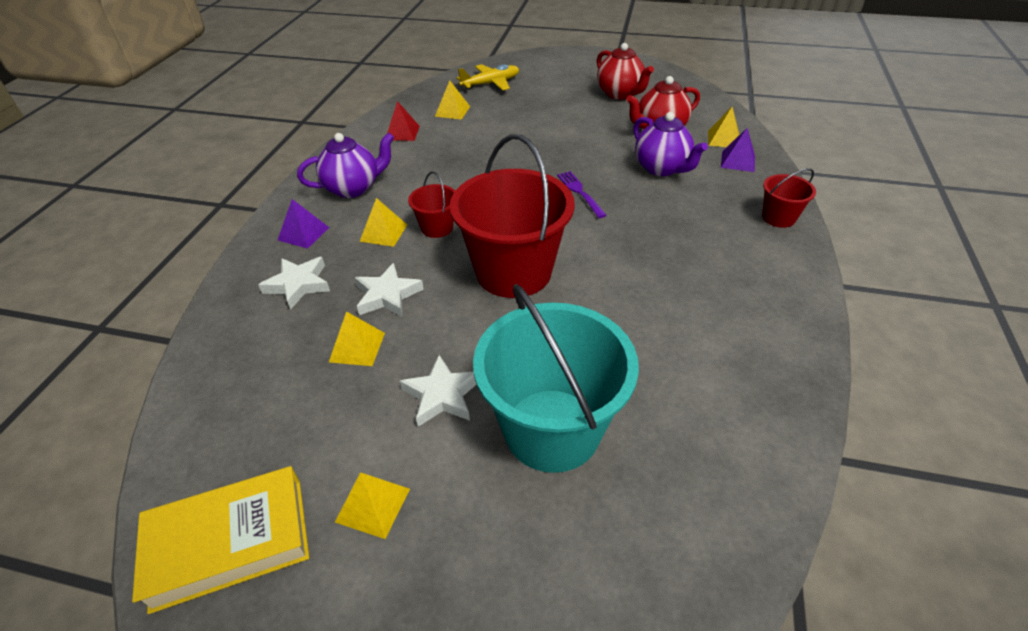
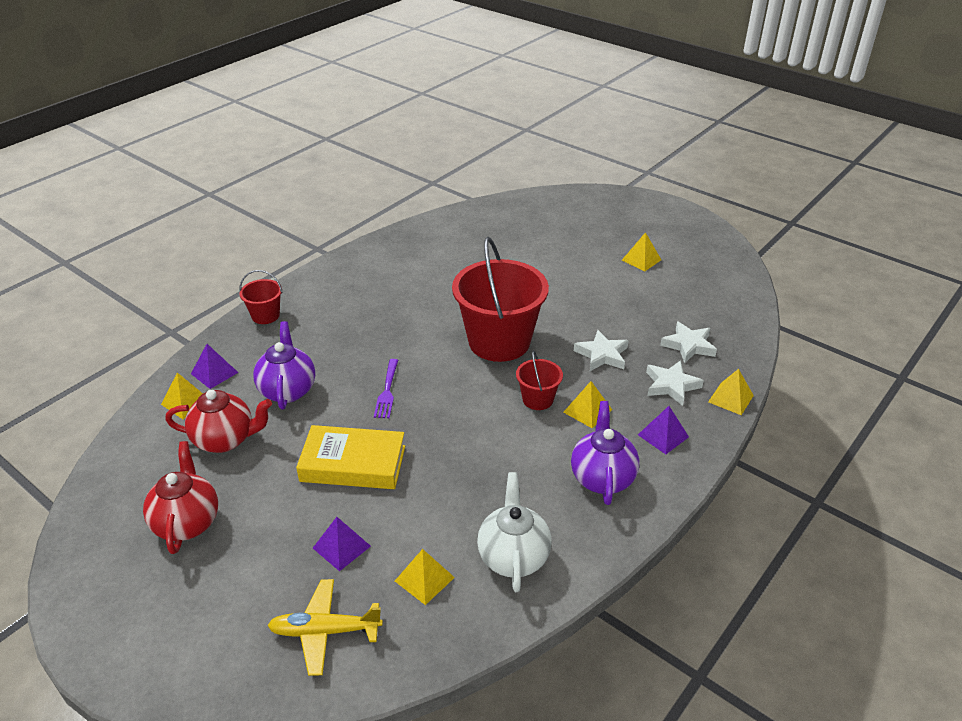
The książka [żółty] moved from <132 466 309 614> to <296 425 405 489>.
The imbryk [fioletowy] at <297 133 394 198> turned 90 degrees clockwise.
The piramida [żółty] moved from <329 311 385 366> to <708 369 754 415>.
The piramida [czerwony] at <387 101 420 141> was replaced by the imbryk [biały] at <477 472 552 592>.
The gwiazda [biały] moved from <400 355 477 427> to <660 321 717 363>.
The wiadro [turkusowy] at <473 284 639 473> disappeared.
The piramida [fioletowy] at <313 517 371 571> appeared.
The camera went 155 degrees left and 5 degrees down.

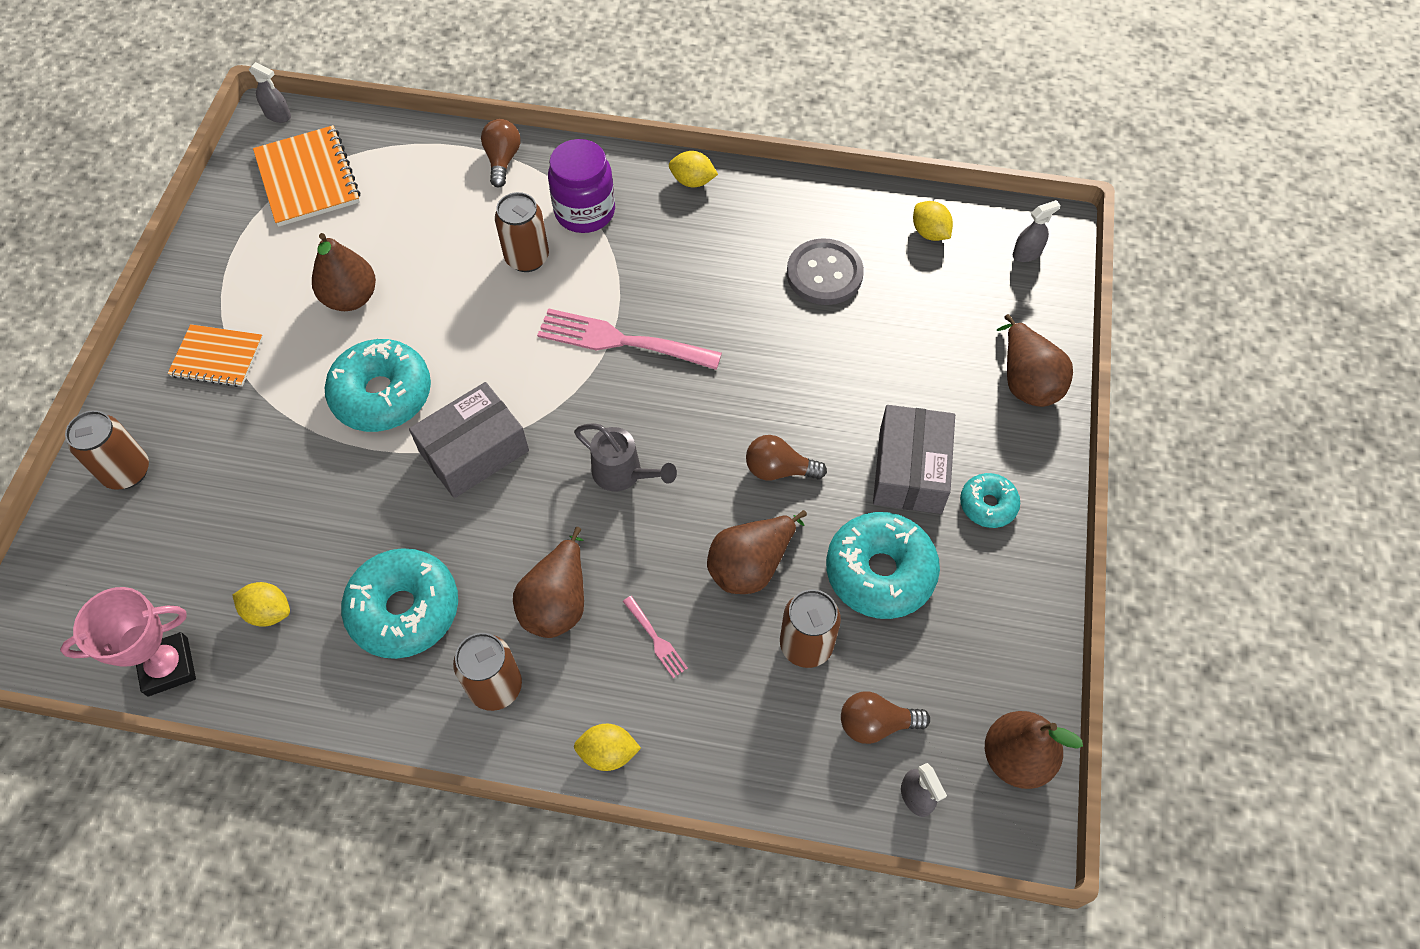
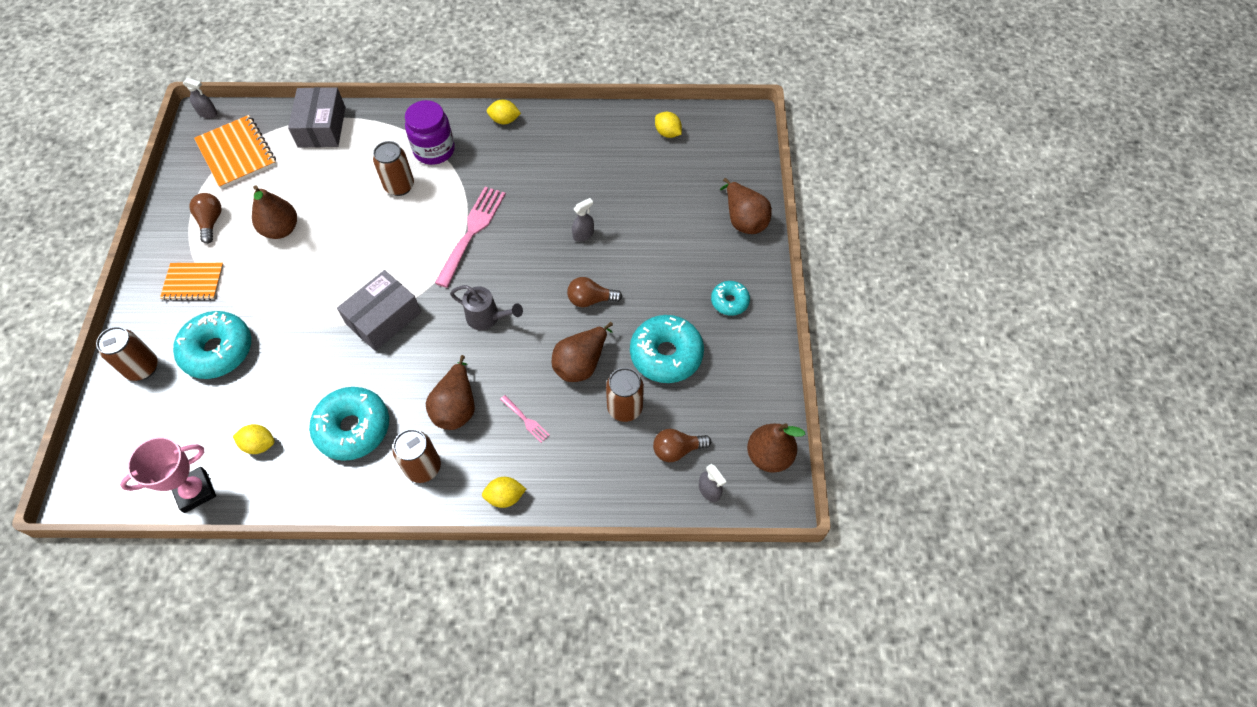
The donut [turkusowy] moved from <325 339 431 432> to <173 311 251 379>.
The żarówka [brązowy] moved from <481 119 520 187> to <189 193 222 244>.
The widelec [różowy] at <537 308 722 370> turned 105 degrees clockwise.
The guzik [szary] at <787 238 864 305> disappeared.
The pudełko [szary] moved from <873 405 955 514> to <288 87 345 148>.
The spryskiwacz [szary] moved from <1013 200 1061 262> to <572 198 594 242>.
The camera went 10 degrees left and 0 degrees up.

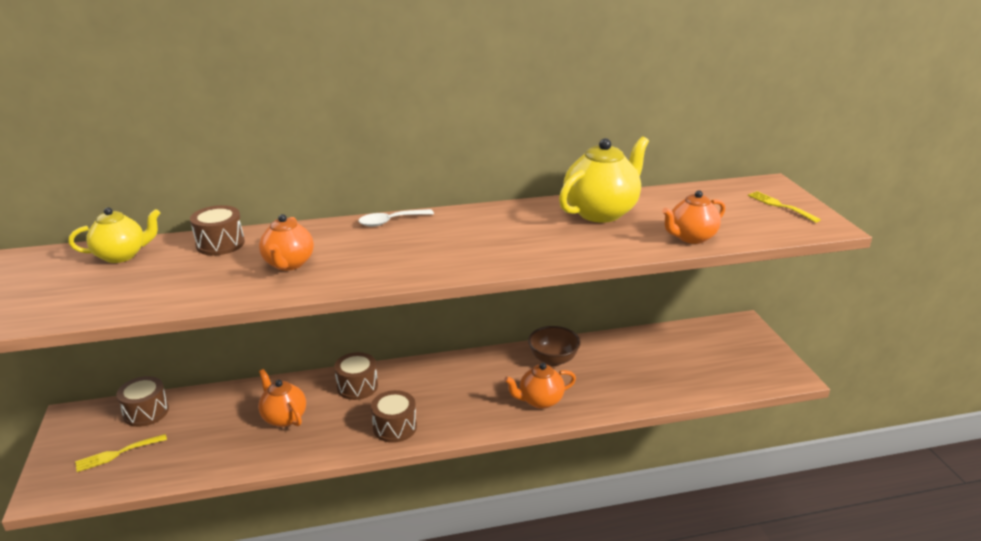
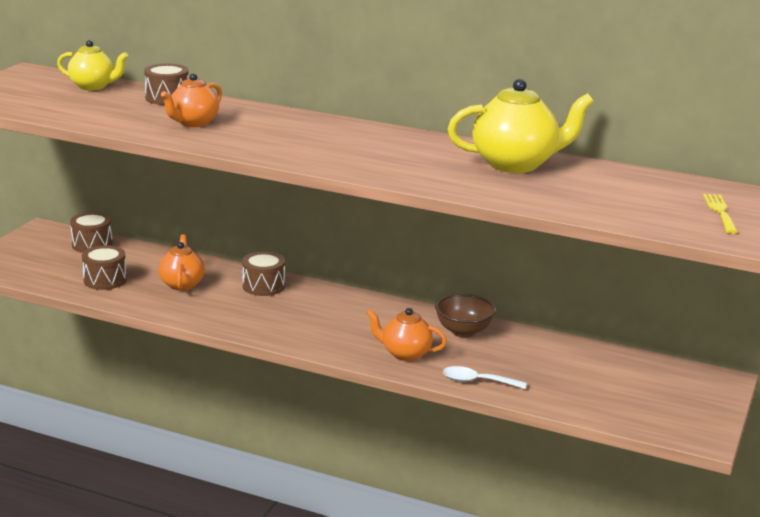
The widelec [żółty] at <75 434 167 472> disappeared.
The łyżka [biały] moved from <358 209 434 227> to <443 366 527 389>.
The bęben [brązowy] moved from <371 390 417 443> to <82 245 127 290>.
The imbryk [pomarańczowy] at <662 190 725 244> disappeared.
The camera went 35 degrees right and 5 degrees down.

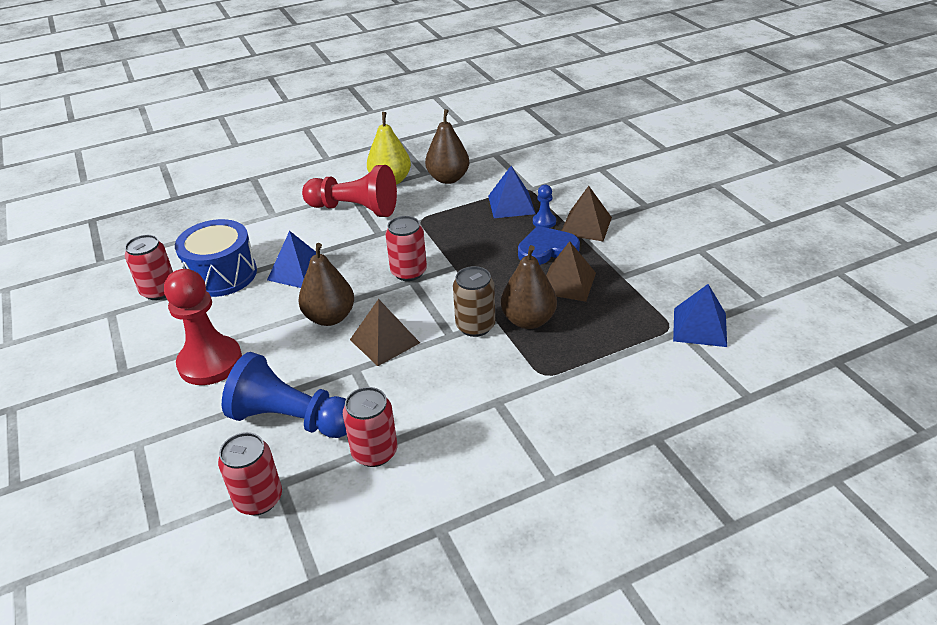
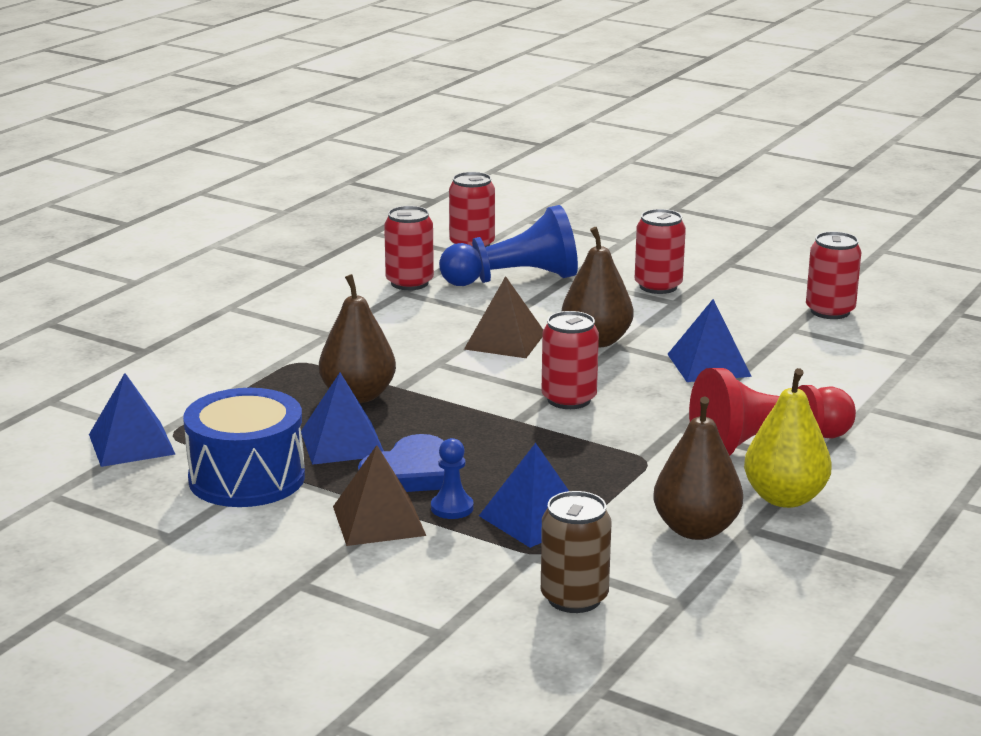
The pionek [czerwony] at <164 269 242 385> was replaced by the puszka [czerwony] at <635 209 686 294>.
The bęben [niebieski] moved from <175 219 257 297> to <183 388 305 507>.
The puszka [brązowy] moved from <453 266 495 337> to <541 491 612 613>.
The piramida [brązowy] at <546 241 596 302> became the piramida [niebieski] at <301 372 384 465>.
The camera went 145 degrees right and 15 degrees down.

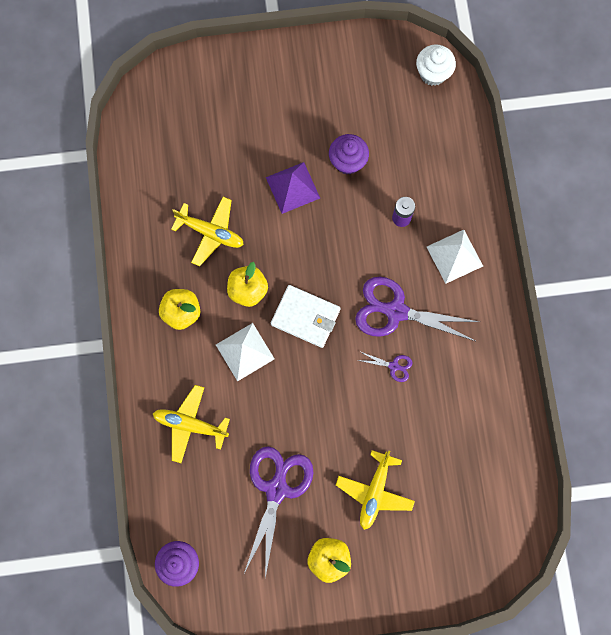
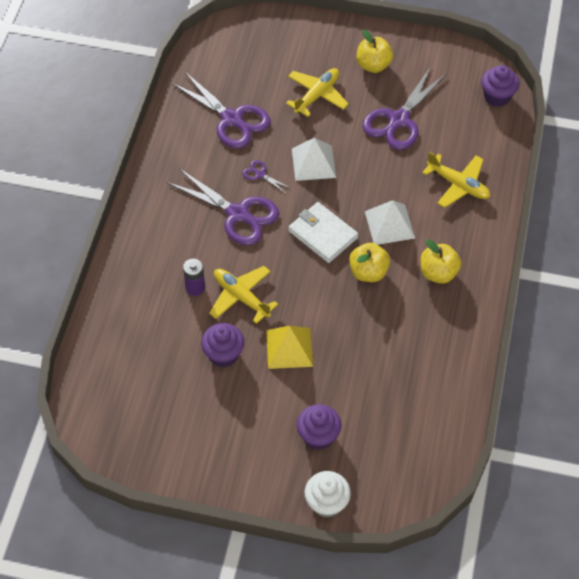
The samolot [żółty] moved from <171 197 244 266> to <209 266 278 324>.
The piramida [fioletowy] at <266 162 320 214> became the piramida [żółty] at <266 326 313 369>.
The muffinka [biały] moved from <416 44 456 86> to <305 471 351 518>.
The piramida [biały] moved from <427 230 483 284> to <292 138 336 181>.
The nożyczki [fioletowy] at <171 71 271 148> appeared.
The muffinka [fioletowy] at <297 404 342 450> appeared.
The camera went 160 degrees left and 20 degrees down.

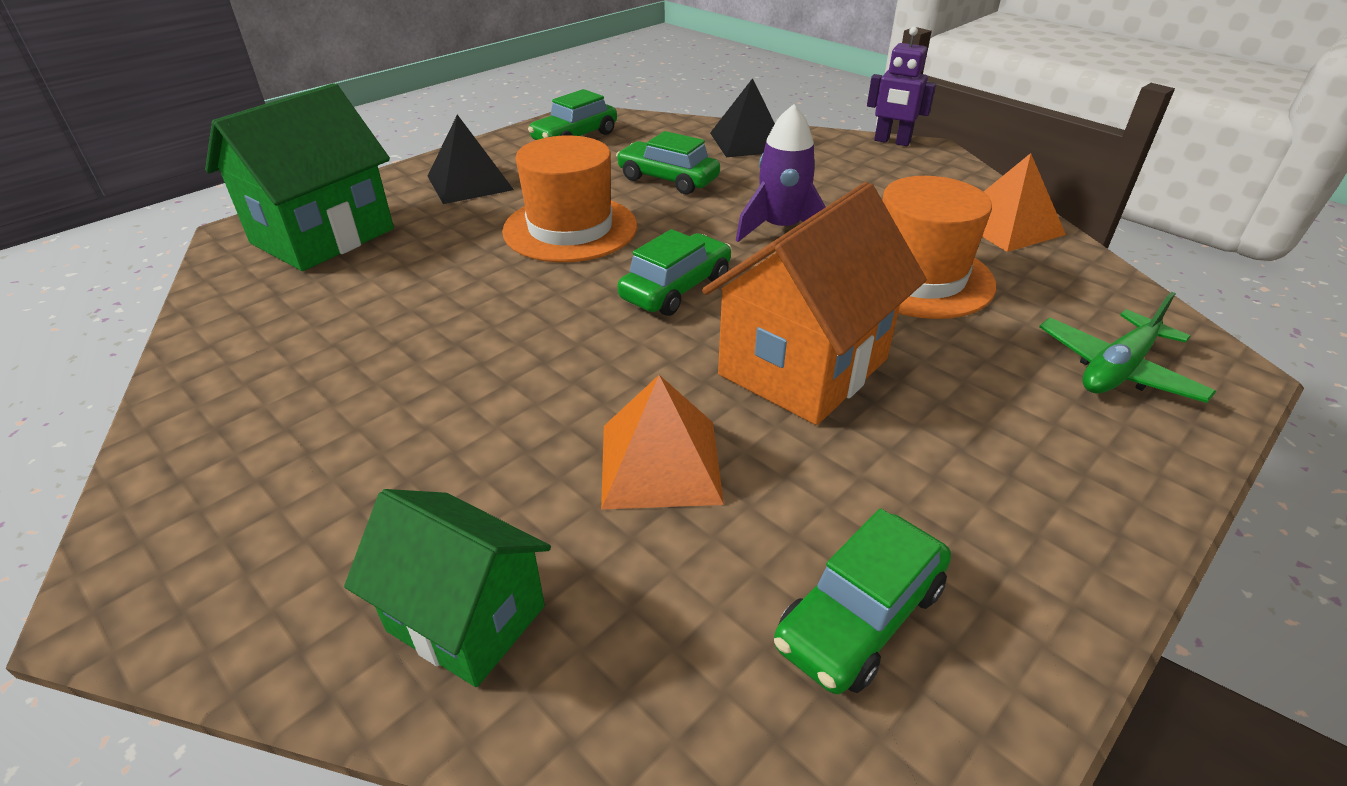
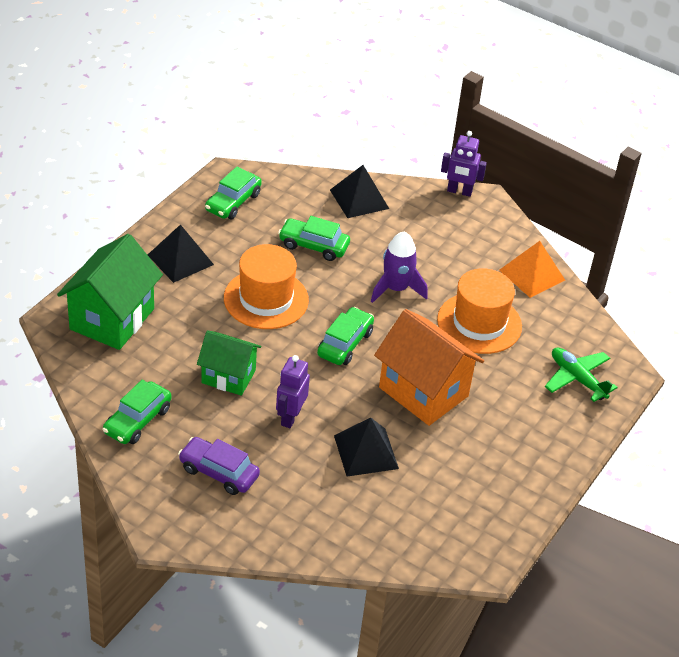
The domek [zielony] moved from <344 489 551 687> to <197 330 261 396>.
The piramida [pomarańczowy] at <601 375 724 510> became the piramida [czarny] at <334 417 399 477>.
The domek [pomarańczowy] at <702 182 927 425> turned 75 degrees counterclockwise.
The samochód [zielony] moved from <774 509 951 694> to <102 380 172 444>.
The samolot [zielony] at <1039 292 1216 403> turned 105 degrees clockwise.
The samochód [fioletowy] at <178 437 260 495> appeared.
The robot [fioletowy] at <276 355 310 428> appeared.
The camera went 15 degrees left and 5 degrees up.

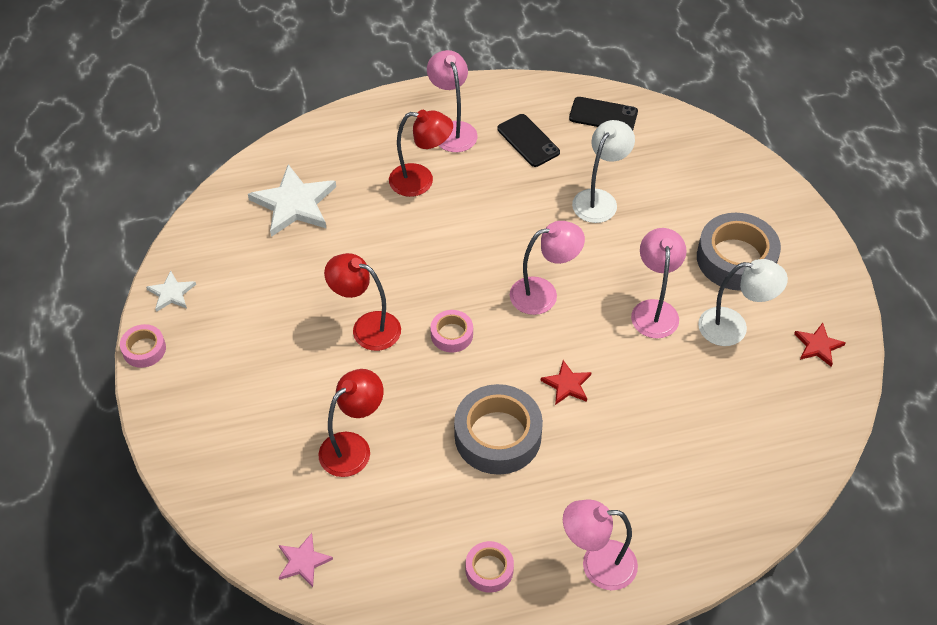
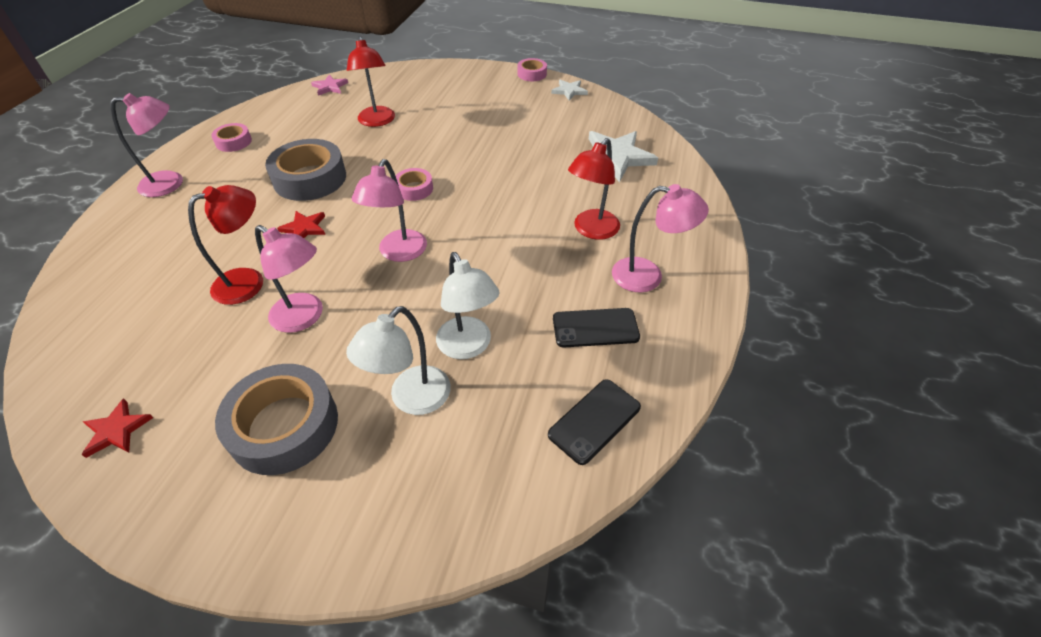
The lampka [czerwony] moved from <324 253 401 351> to <188 185 263 305>.
The lampka [różowy] at <563 499 638 590> turned 45 degrees clockwise.
The lampka [biały] moved from <698 259 788 346> to <346 306 451 415>.
The camera went 120 degrees right and 5 degrees down.

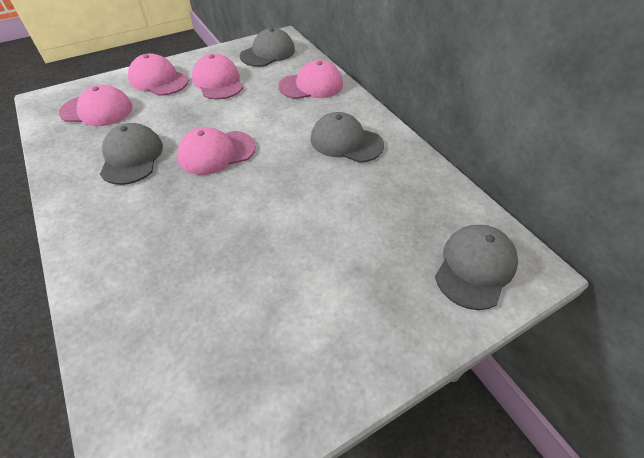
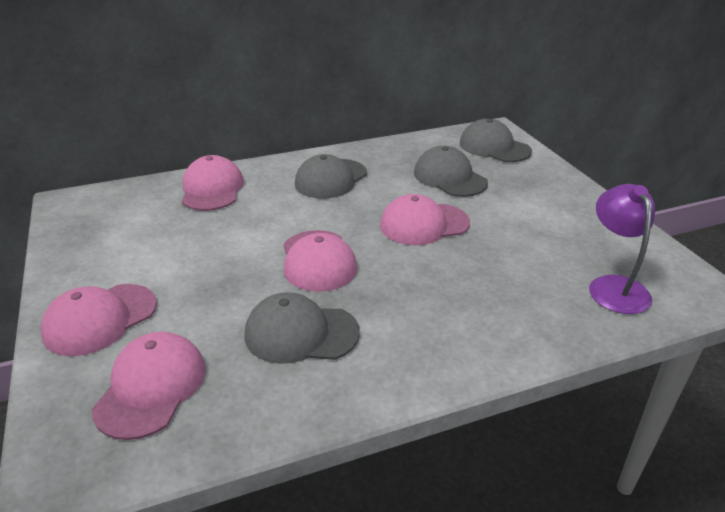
The czapka [różowy] moved from <192 54 243 99> to <380 194 470 245>.
The czapka [szary] moved from <240 28 295 67> to <414 146 488 197>.
The lampka [fioletowy] at <589 184 655 314> appeared.
The camera went 80 degrees left and 15 degrees down.

